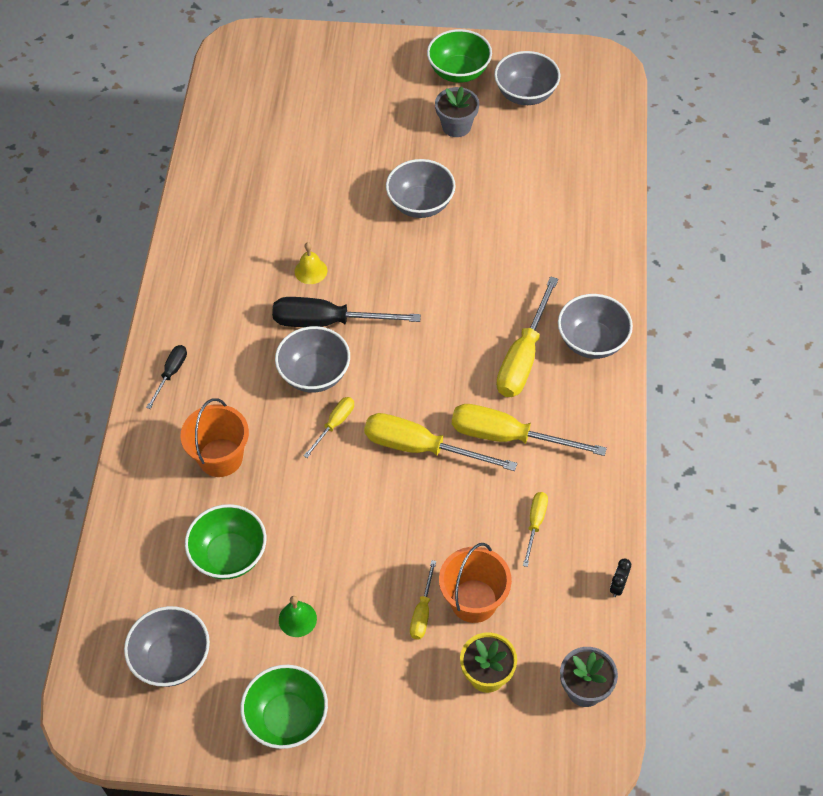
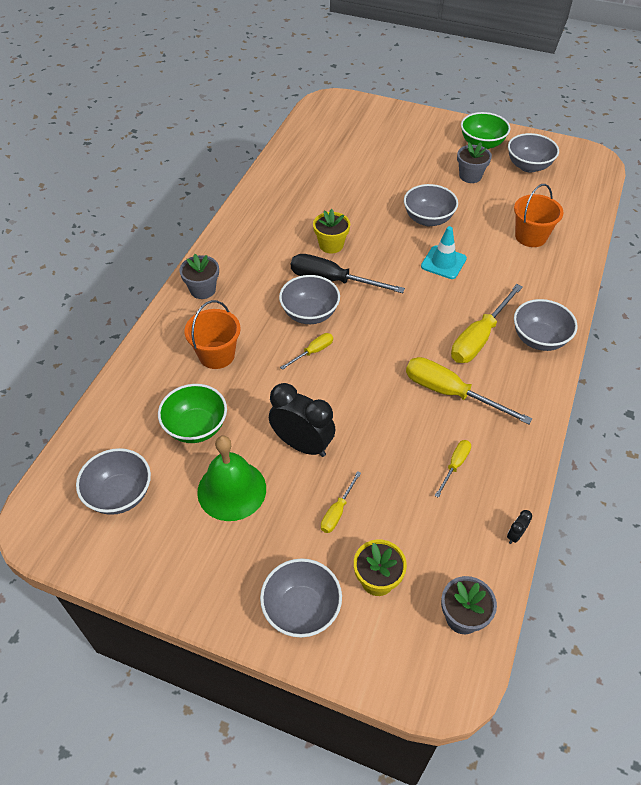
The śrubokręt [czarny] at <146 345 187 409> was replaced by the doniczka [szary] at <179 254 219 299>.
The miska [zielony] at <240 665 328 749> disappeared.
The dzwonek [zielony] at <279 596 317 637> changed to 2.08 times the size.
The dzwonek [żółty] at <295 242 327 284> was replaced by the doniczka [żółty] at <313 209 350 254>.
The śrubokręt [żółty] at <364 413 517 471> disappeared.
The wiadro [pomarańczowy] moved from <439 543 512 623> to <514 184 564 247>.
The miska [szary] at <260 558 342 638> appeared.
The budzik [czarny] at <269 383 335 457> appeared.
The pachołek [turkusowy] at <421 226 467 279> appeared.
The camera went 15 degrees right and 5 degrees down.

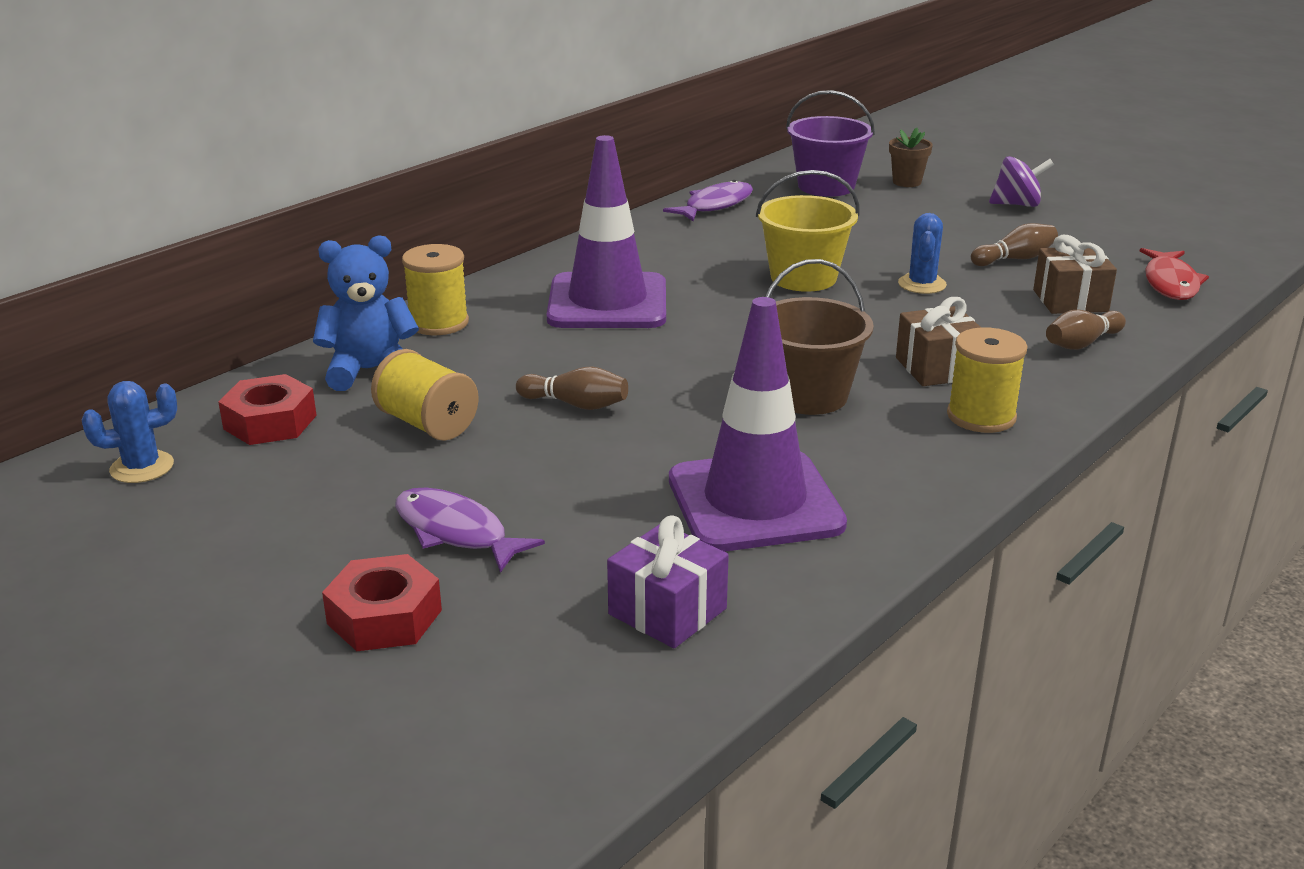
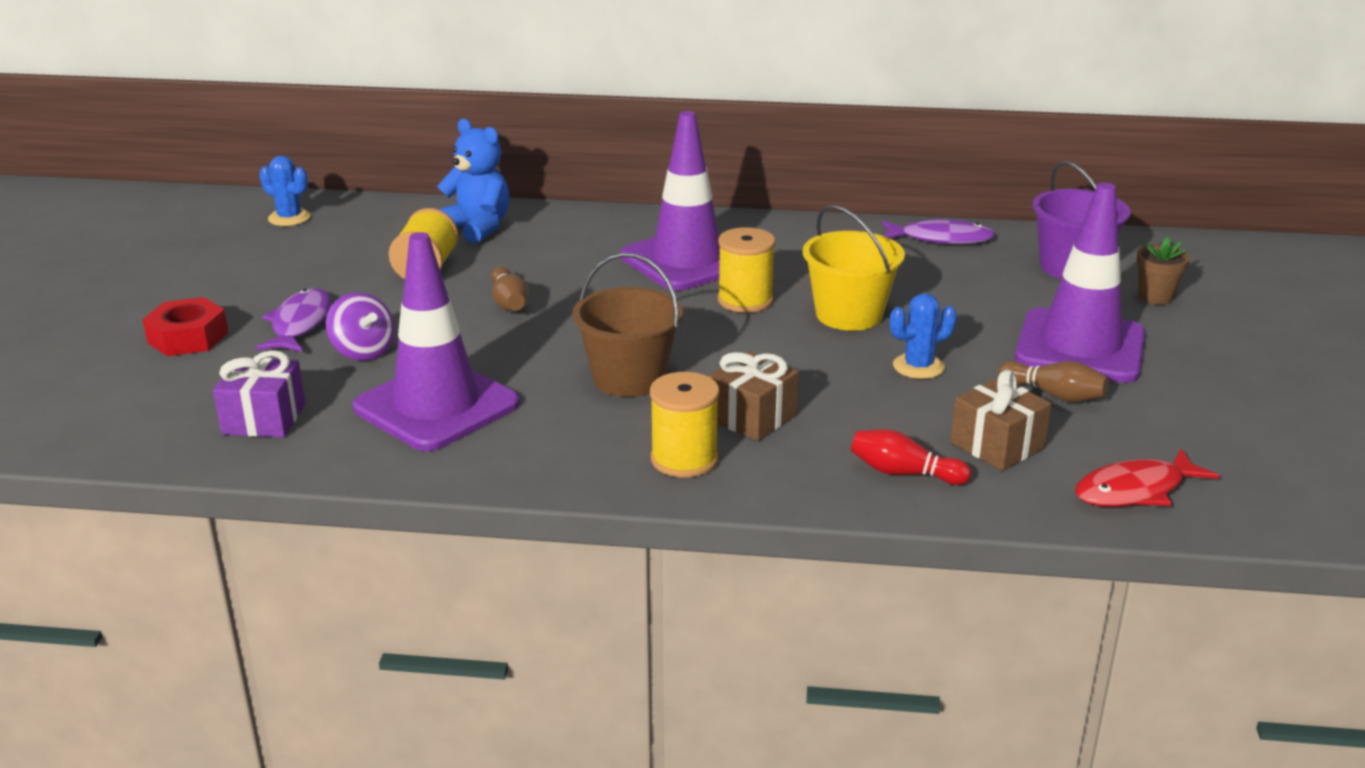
The nakrętka [czerwony] at <218 374 317 445> disappeared.
The szpulka [żółty] moved from <402 244 469 335> to <717 227 776 313>.
The bączek [fioletowy] moved from <989 156 1054 207> to <326 292 395 361>.
The kręgiel [brązowy] at <1046 310 1126 350> became the kręgiel [czerwony] at <851 429 971 485>.
The pachołek [fioletowy] at <1015 183 1145 383> appeared.
The camera went 55 degrees right and 0 degrees up.

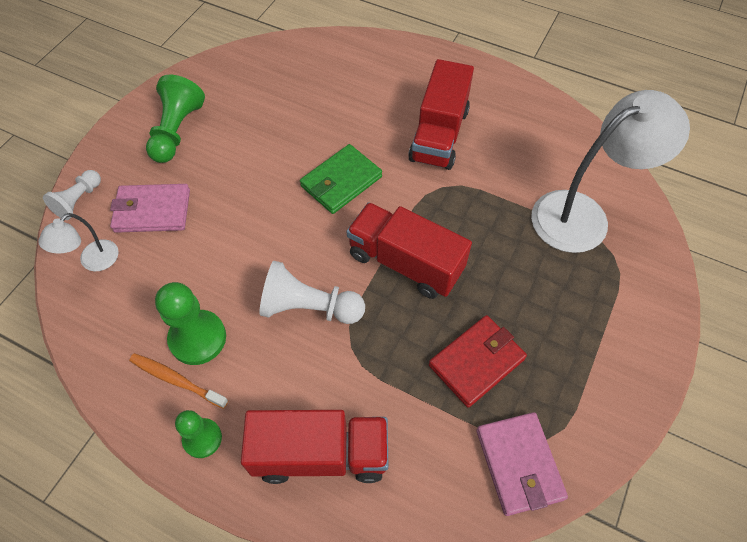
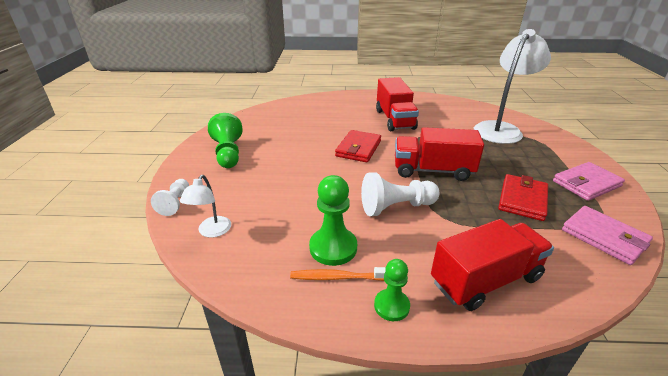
The portfel [różowy] moved from <110 184 190 233> to <553 162 625 201>.
The portfel [zielony] at <300 144 382 214> became the portfel [czerwony] at <335 130 381 162>.
The camera went 25 degrees left and 25 degrees down.

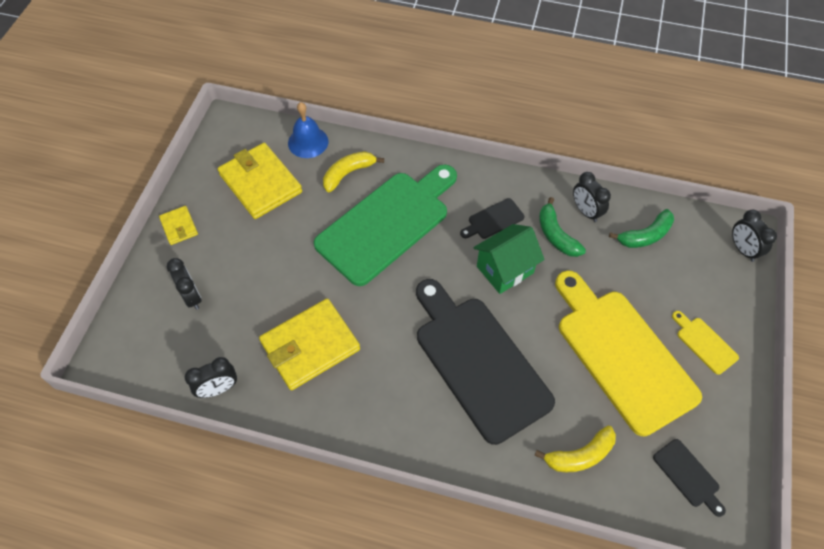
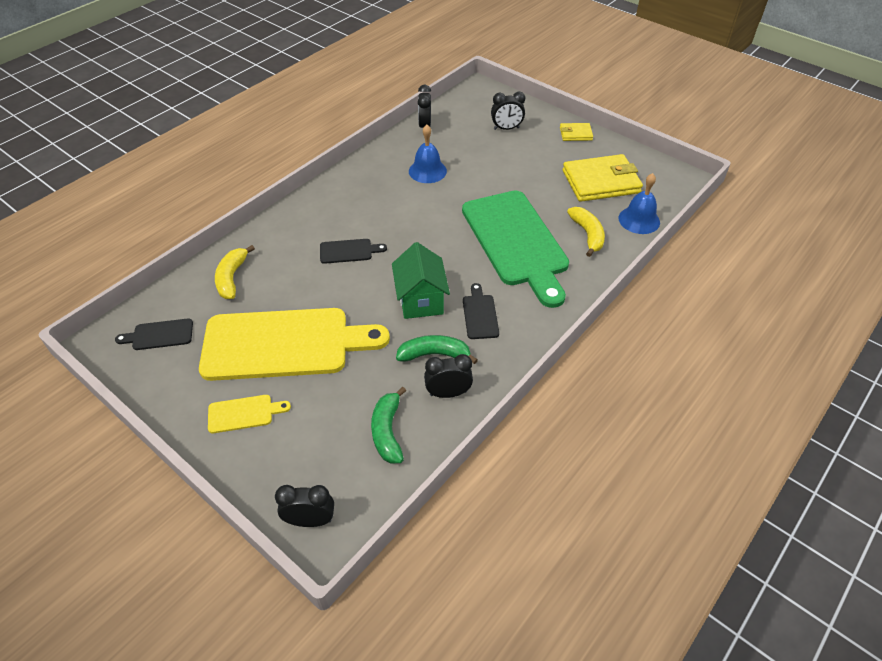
The portfel [żółty] at <259 299 360 390> was replaced by the dzwonek [niebieski] at <409 125 447 183>.
The deska do krojenia [czarny] at <416 279 555 445> changed to 0.41 times the size.
The camera went 115 degrees right and 10 degrees down.

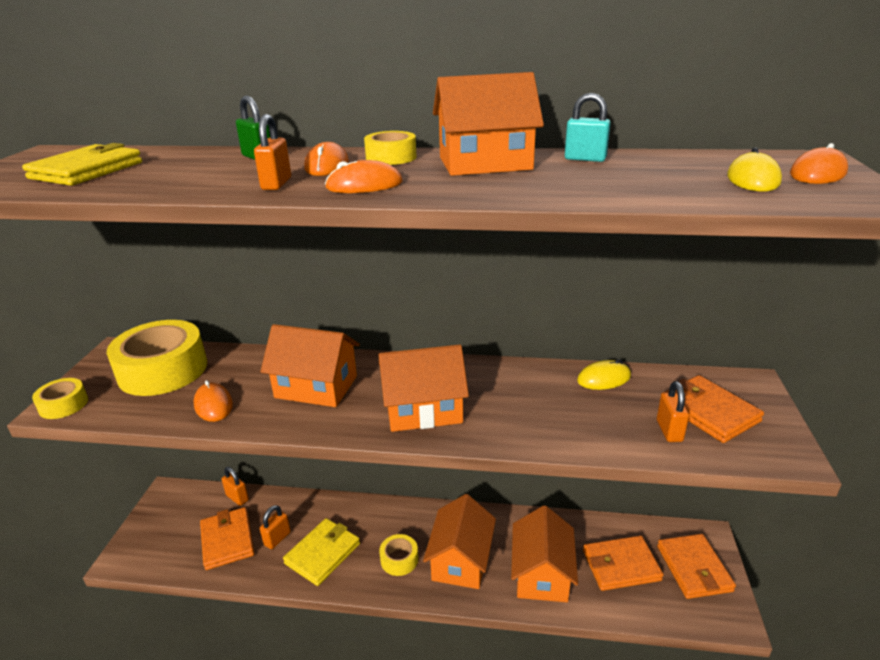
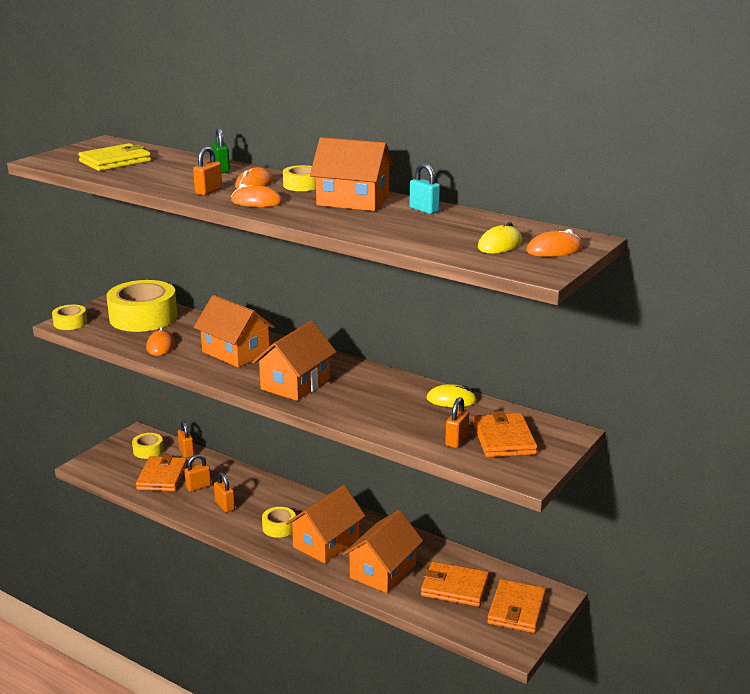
The portfel [żółty] at <283 518 360 586> was replaced by the kłódka [pomarańczowy] at <214 472 235 512>.
The domek [pomarańczowy] at <379 345 469 432> turned 75 degrees counterclockwise.
The taśma klejąca [żółty] at <132 433 164 459> appeared.
The camera went 25 degrees right and 5 degrees down.

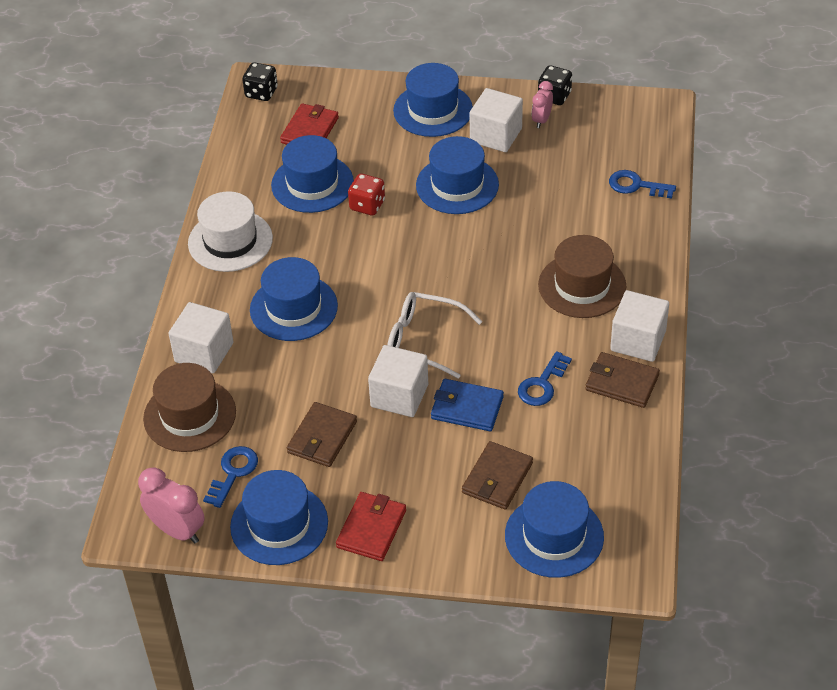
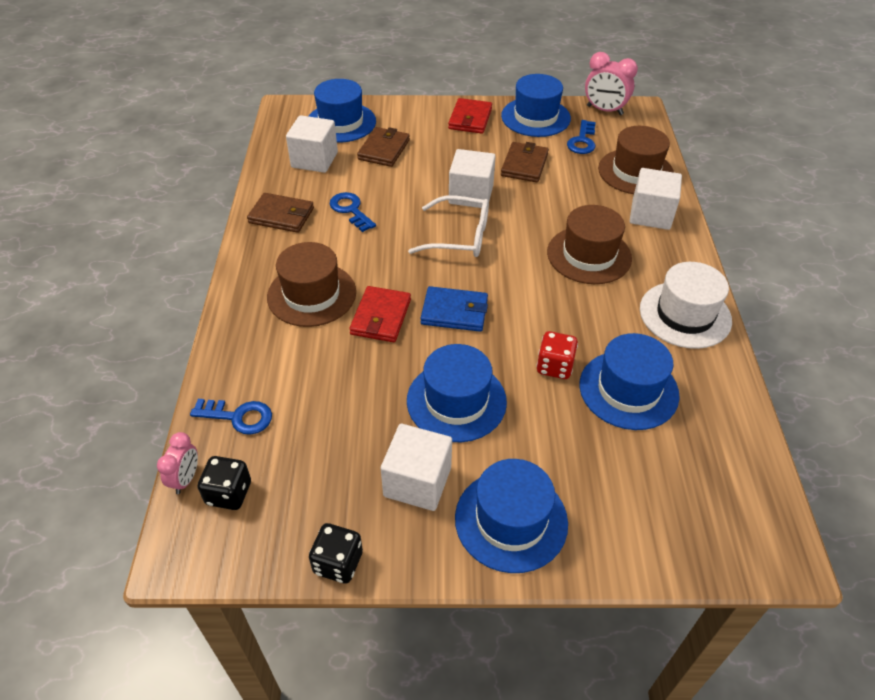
The kostka do gry [czarny] moved from <242 62 278 101> to <197 456 251 510>.
The kapelusz [niebieski] at <250 257 338 341> became the kapelusz [brązowy] at <547 205 632 284>.
The portfel [czerwony] moved from <280 103 339 145> to <349 286 411 342>.
The portfel [niebieski] moved from <431 379 504 431> to <421 286 488 332>.
The klucz [niebieski] at <518 351 572 406> turned 60 degrees counterclockwise.
The budzik [różowy] moved from <531 81 553 128> to <157 432 198 494>.
The sześcian [biały] moved from <610 290 669 362> to <286 115 338 173>.
The camera went 170 degrees right and 0 degrees up.

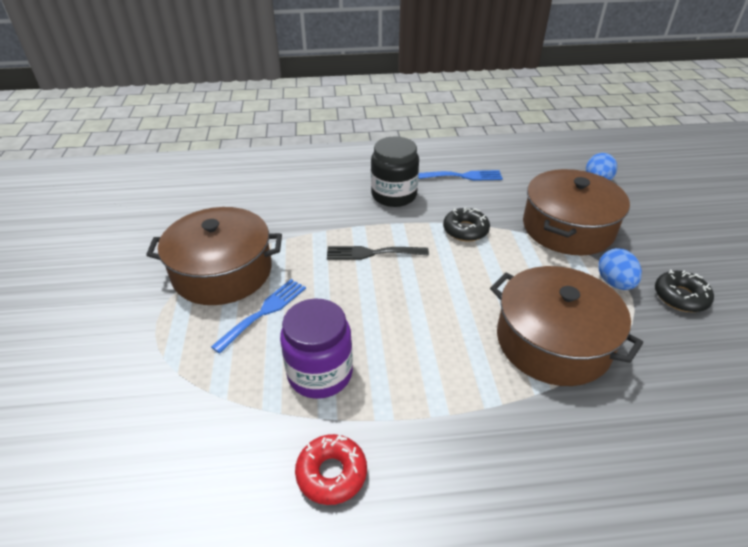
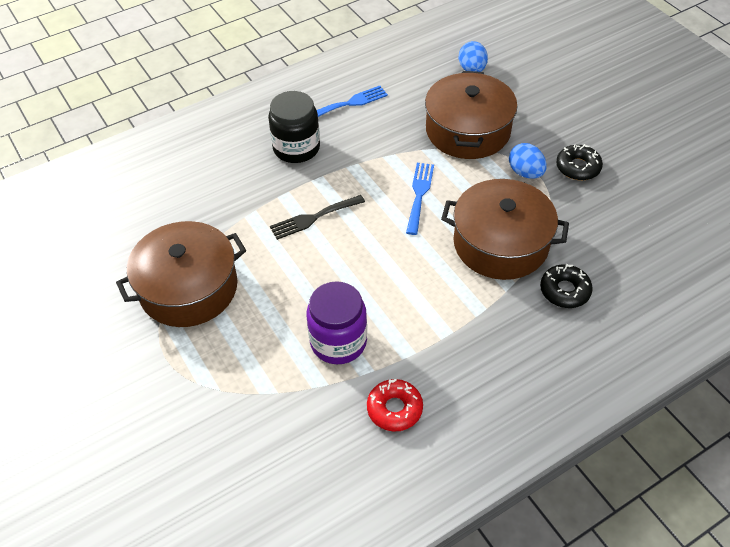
The widelec [niebieski] moved from <211 279 306 354> to <406 163 434 235>.
The donut [czarny] moved from <443 207 490 241> to <540 264 593 308>.
The camera went 25 degrees left and 10 degrees up.

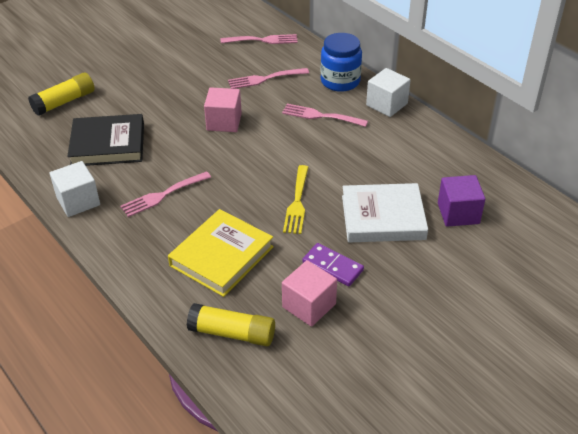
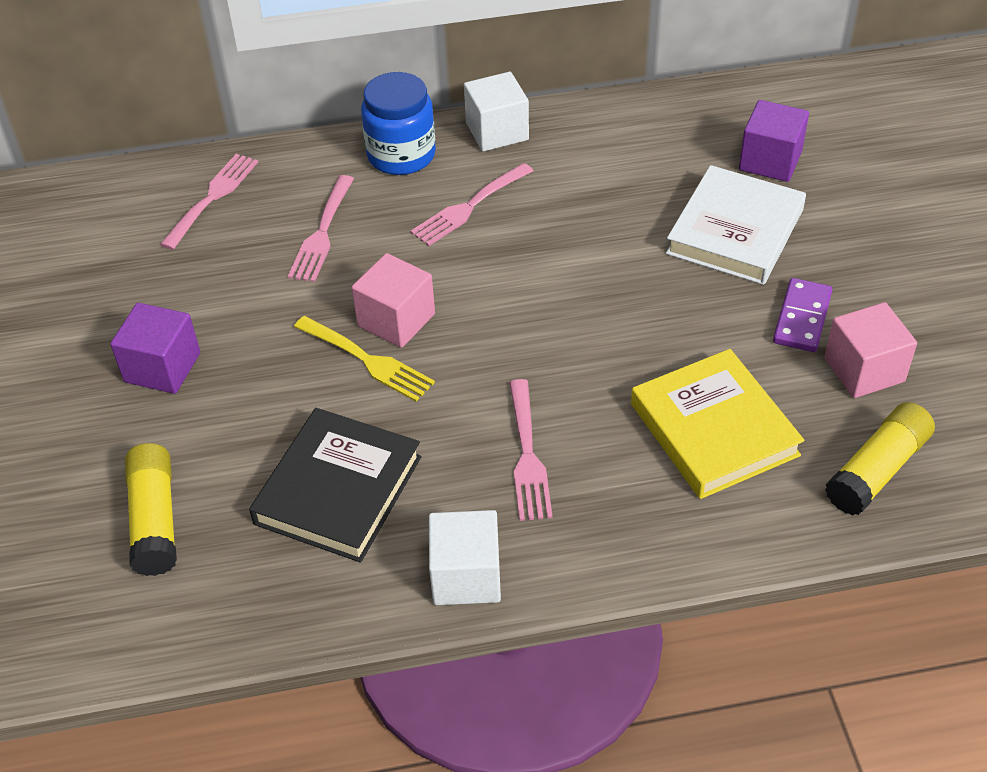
The widelec [żółty] moved from <283 165 308 234> to <294 316 435 402>.
The kostka domina [fioletowy] at <302 243 364 286> turned 45 degrees counterclockwise.
The sześcian [fioletowy] at <110 303 200 394> appeared.
The camera went 60 degrees left and 5 degrees up.

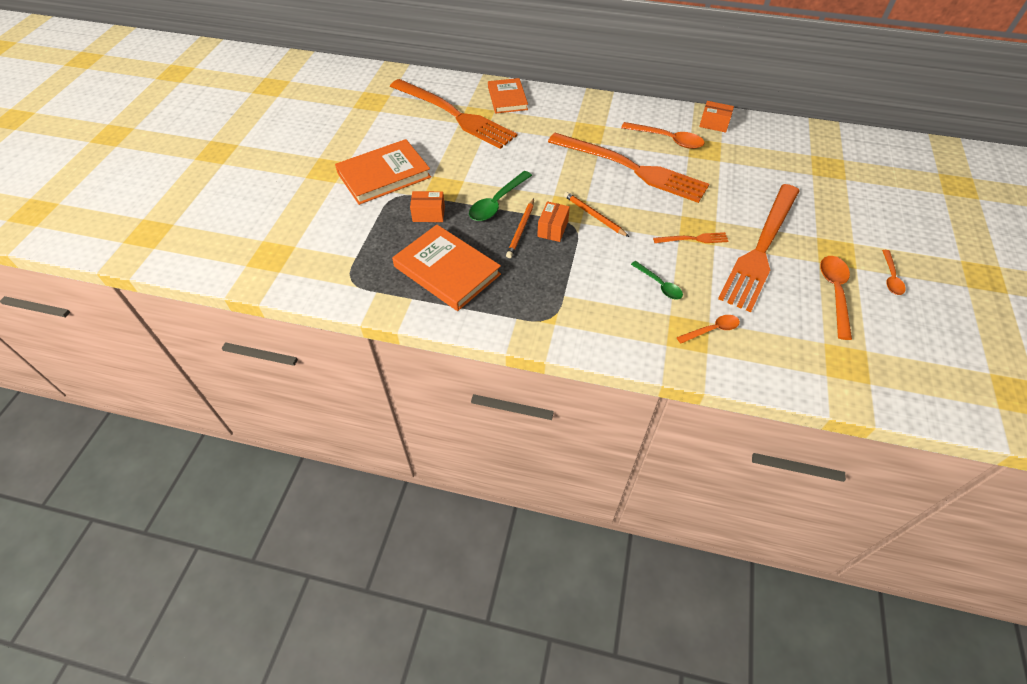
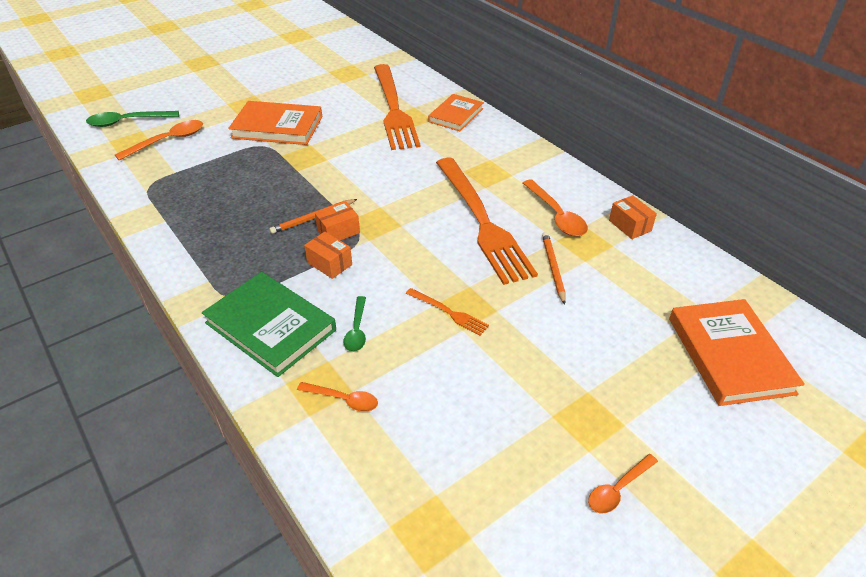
The książka [pomarańczowy] moved from <392 225 501 311> to <669 299 805 406>.
The pudełko [pomarańczowy] moved from <410 191 445 222> to <304 232 352 279>.
The łyżka [zielony] moved from <469 171 532 221> to <86 111 179 127>.
The ołówek [pomarańczowy] moved from <564 192 629 237> to <542 232 566 305>.
The widelec [pomarańczowy] at <718 184 799 312> disappeared.
The łyżka [pomarańczowy] moved from <820 256 852 340> to <115 120 203 161>.
The książka [zielony] at <202 272 336 377> appeared.
The camera went 40 degrees right and 10 degrees down.

